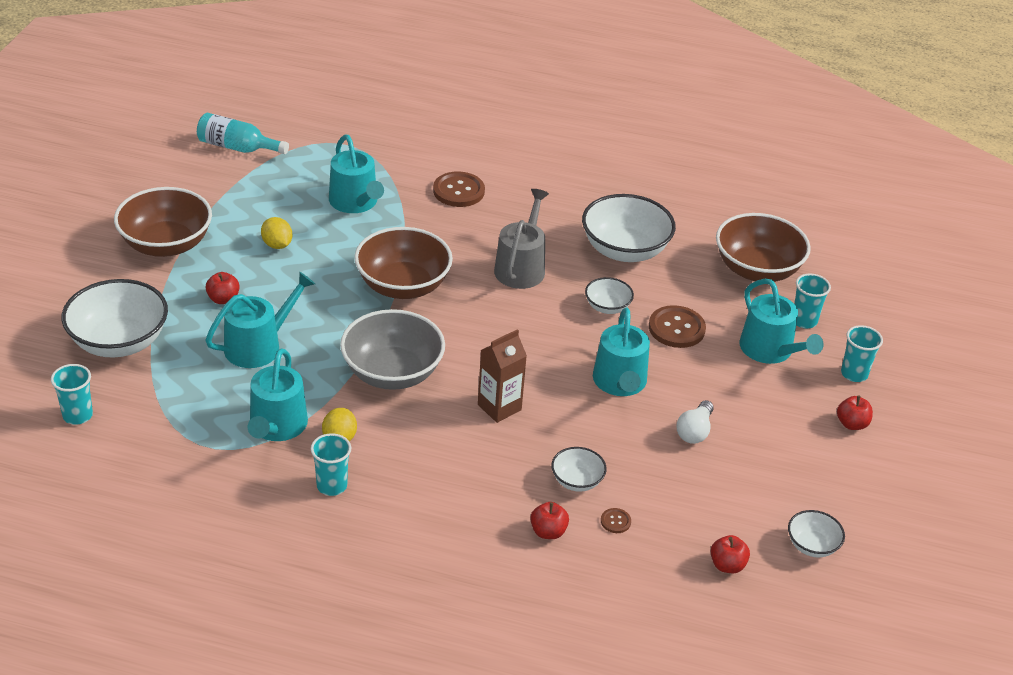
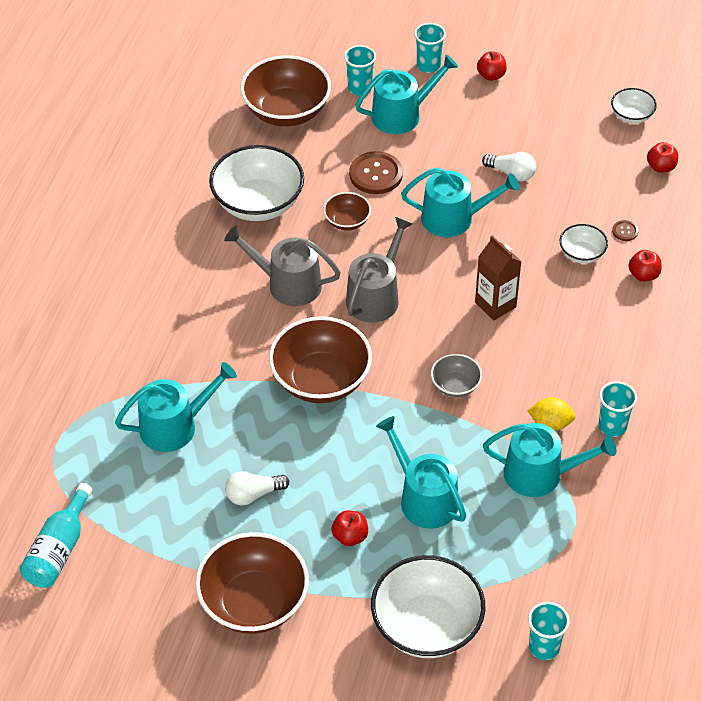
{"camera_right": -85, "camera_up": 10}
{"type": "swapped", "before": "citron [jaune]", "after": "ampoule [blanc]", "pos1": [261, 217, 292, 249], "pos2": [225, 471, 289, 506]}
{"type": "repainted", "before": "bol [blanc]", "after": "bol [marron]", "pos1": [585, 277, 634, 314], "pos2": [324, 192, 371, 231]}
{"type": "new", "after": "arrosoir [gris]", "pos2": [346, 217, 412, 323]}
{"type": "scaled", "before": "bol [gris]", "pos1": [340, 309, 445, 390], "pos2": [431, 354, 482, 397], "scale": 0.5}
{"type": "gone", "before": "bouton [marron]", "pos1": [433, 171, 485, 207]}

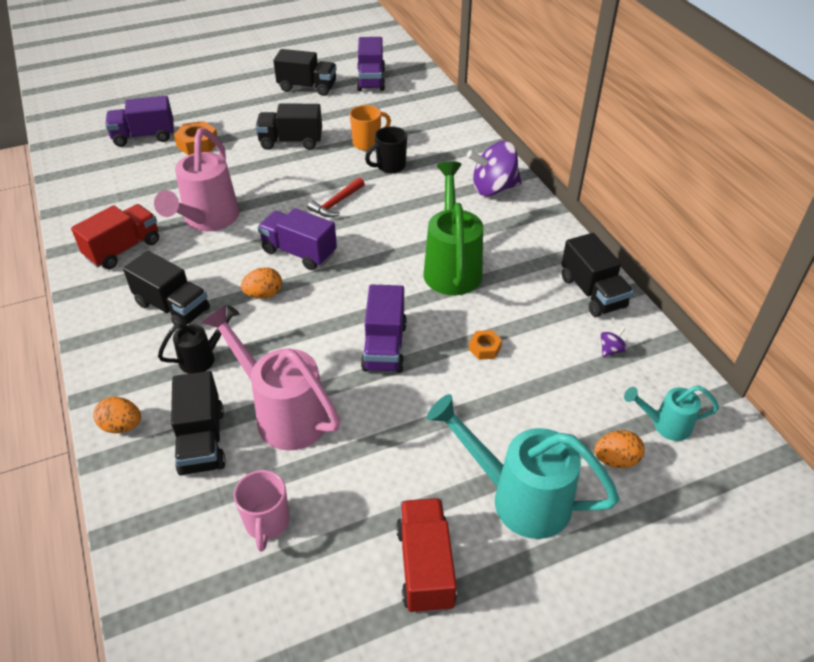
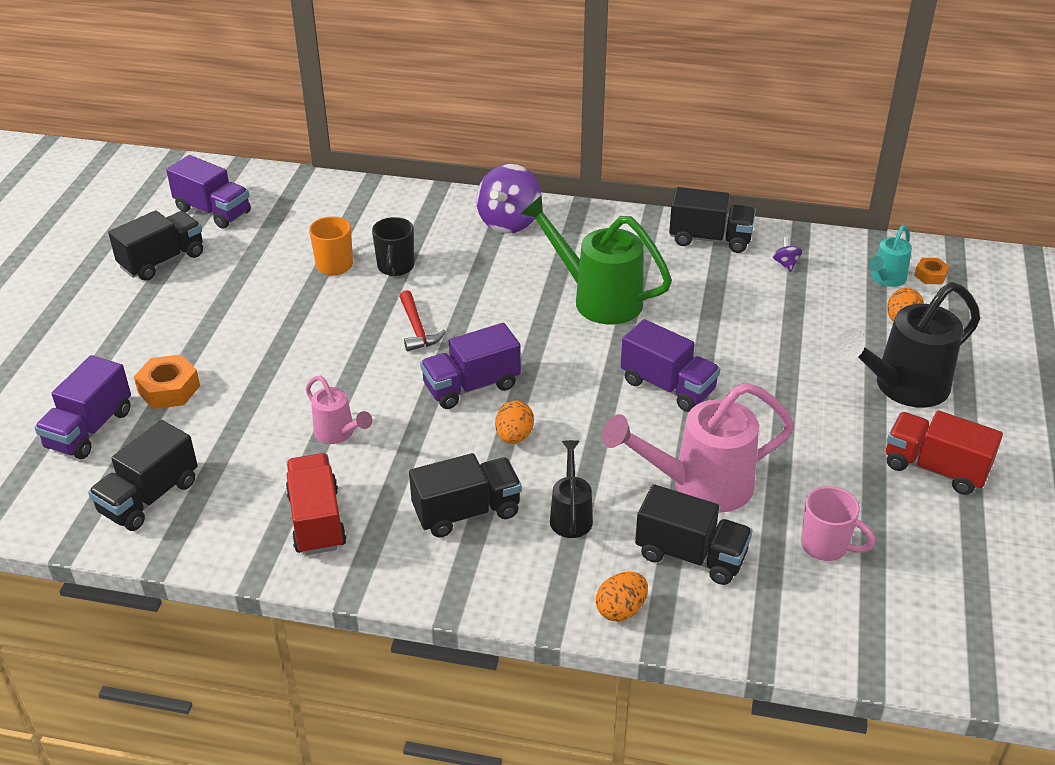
{"camera_right": -55, "camera_up": -5}
{"type": "shifted", "before": "camion [noir]", "pos1": [255, 104, 322, 150], "pos2": [88, 420, 198, 531]}
{"type": "scaled", "before": "arrosoir [rose]", "pos1": [154, 128, 239, 231], "pos2": [306, 376, 372, 444], "scale": 0.53}
{"type": "repainted", "before": "arrosoir [turquoise]", "after": "arrosoir [noir]", "pos1": [427, 394, 619, 539], "pos2": [835, 282, 980, 408]}
{"type": "shifted", "before": "écrou [orange]", "pos1": [469, 330, 502, 360], "pos2": [914, 258, 950, 284]}

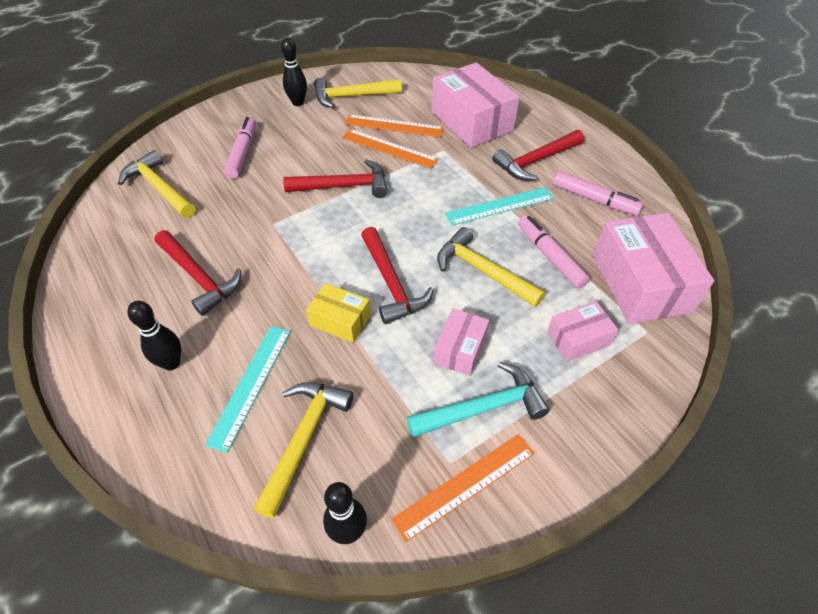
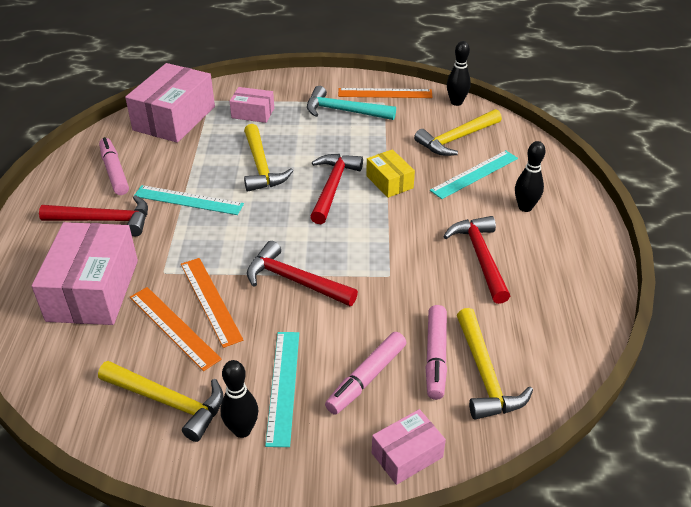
{"camera_right": -145, "camera_up": -10}
{"type": "new", "after": "règle [turquoise]", "pos2": [265, 332, 299, 447]}
{"type": "shifted", "before": "boîte [rose]", "pos1": [434, 308, 489, 376], "pos2": [372, 409, 446, 485]}
{"type": "shifted", "before": "feutre [rose]", "pos1": [518, 215, 590, 288], "pos2": [426, 305, 447, 400]}

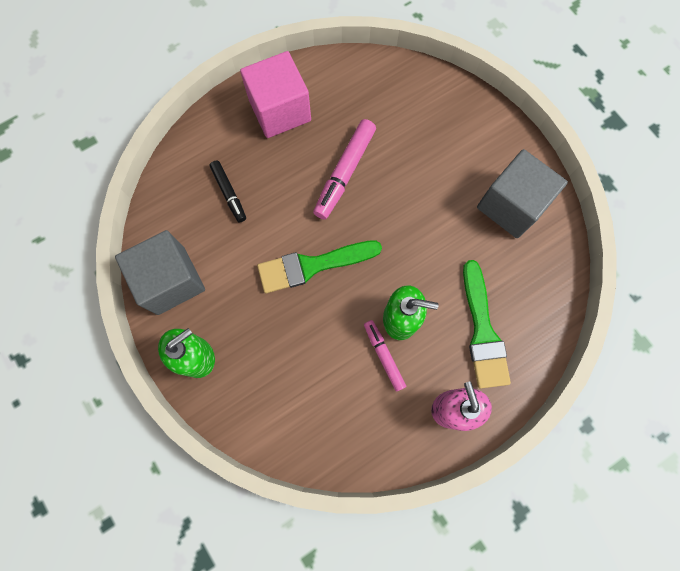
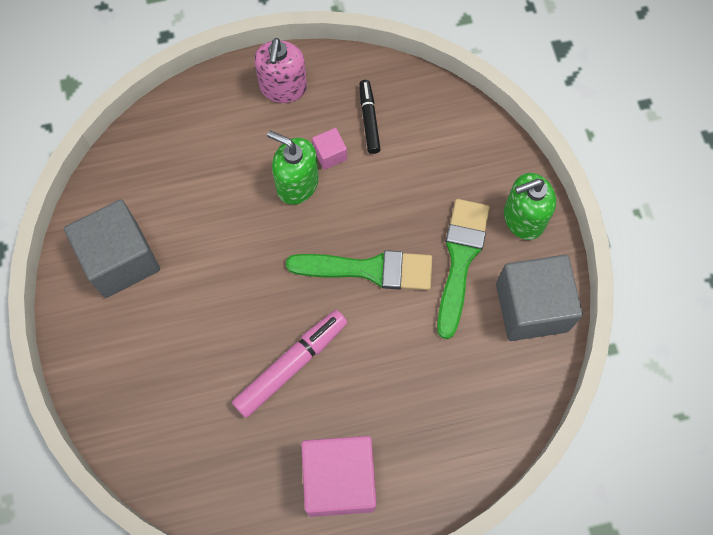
{"camera_right": -160, "camera_up": -5}
{"type": "swapped", "before": "feutre [rose]", "after": "cube [rose]", "pos1": [364, 320, 406, 392], "pos2": [312, 128, 347, 170]}
{"type": "shifted", "before": "feutre [noir]", "pos1": [210, 161, 246, 223], "pos2": [359, 80, 381, 154]}
{"type": "shifted", "before": "pinceau [vert]", "pos1": [463, 260, 511, 389], "pos2": [437, 199, 490, 339]}

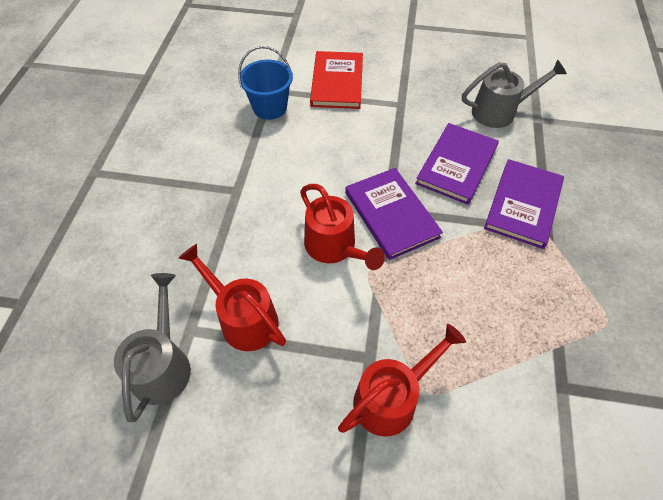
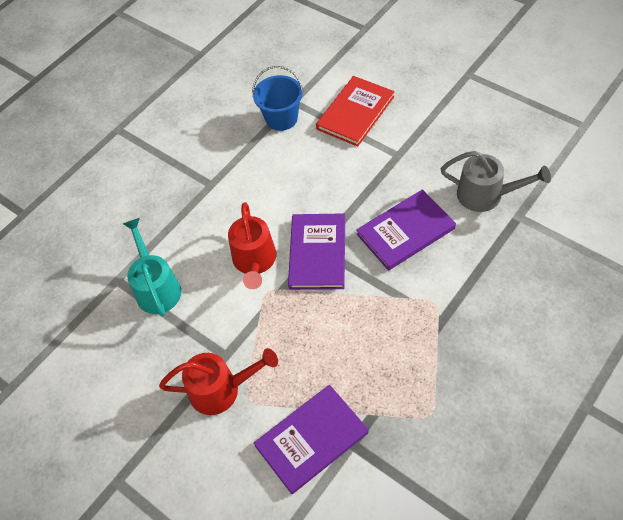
{"camera_right": 35, "camera_up": 0}
{"type": "repainted", "before": "arrosoir [rouge]", "after": "arrosoir [turquoise]", "pos1": [179, 244, 286, 351], "pos2": [123, 218, 181, 316]}
{"type": "shifted", "before": "livre [violet]", "pos1": [484, 159, 564, 249], "pos2": [254, 385, 369, 494]}
{"type": "gone", "before": "arrosoir [gris]", "pos1": [114, 273, 191, 422]}

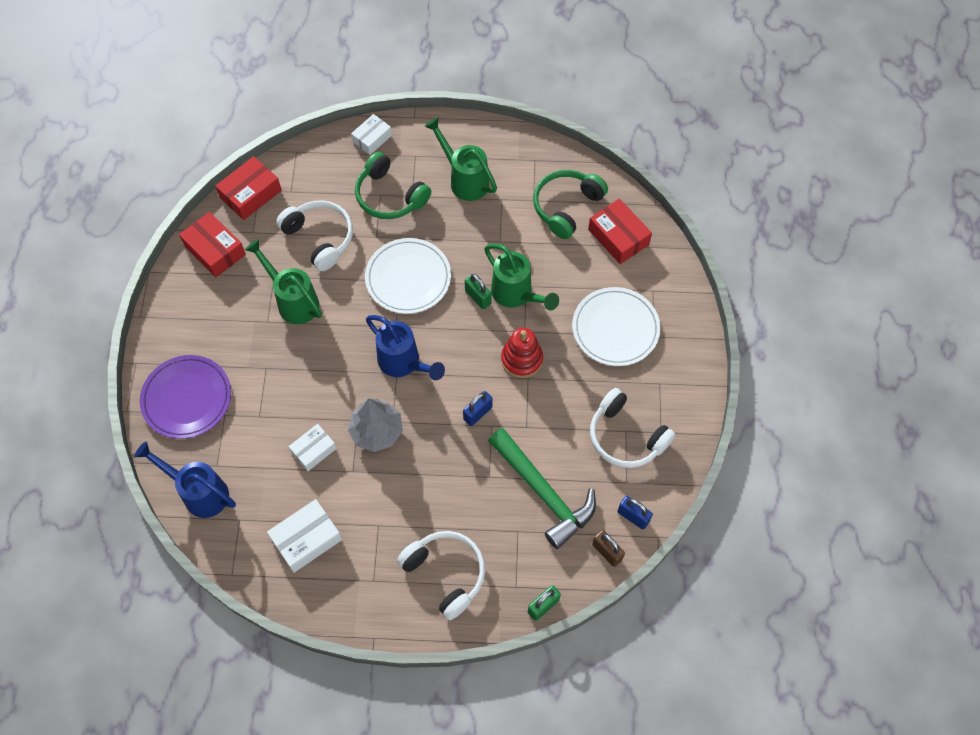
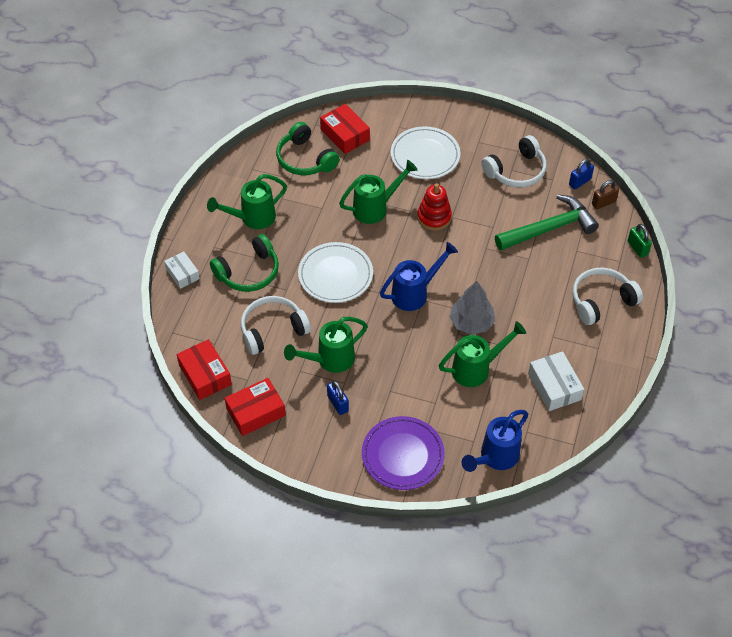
{"camera_right": -75, "camera_up": -10}
{"type": "rotated", "before": "boîte [rouge]", "pos1": [588, 199, 652, 264], "pos2": [320, 104, 370, 154], "turn": 75}
{"type": "shifted", "before": "cadenas [bleu]", "pos1": [463, 391, 492, 426], "pos2": [327, 380, 349, 415]}
{"type": "swapped", "before": "boîte [blanc]", "after": "arrosoir [vert]", "pos1": [289, 424, 337, 471], "pos2": [439, 321, 526, 387]}
{"type": "gone", "before": "cadenas [vert]", "pos1": [465, 274, 491, 309]}

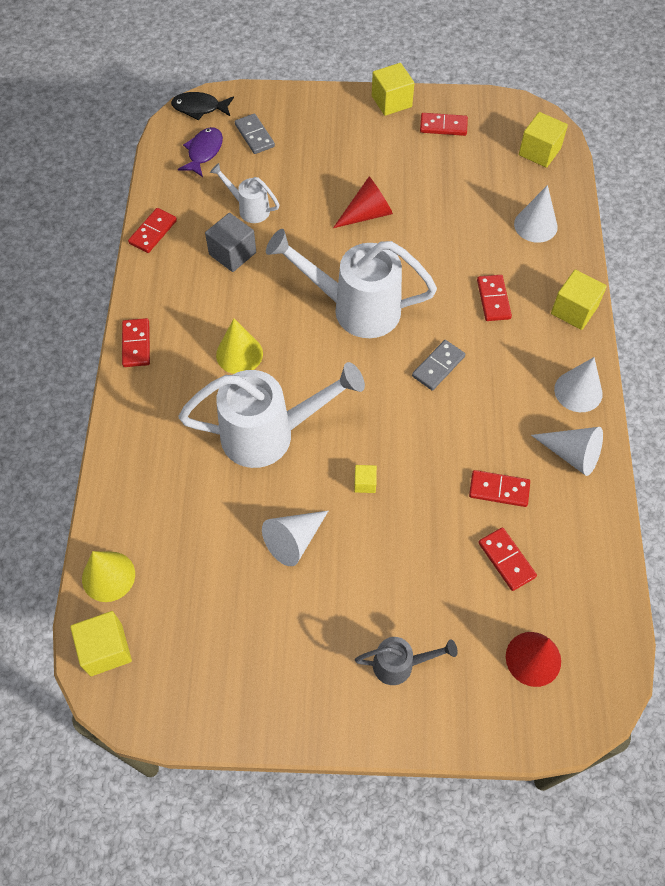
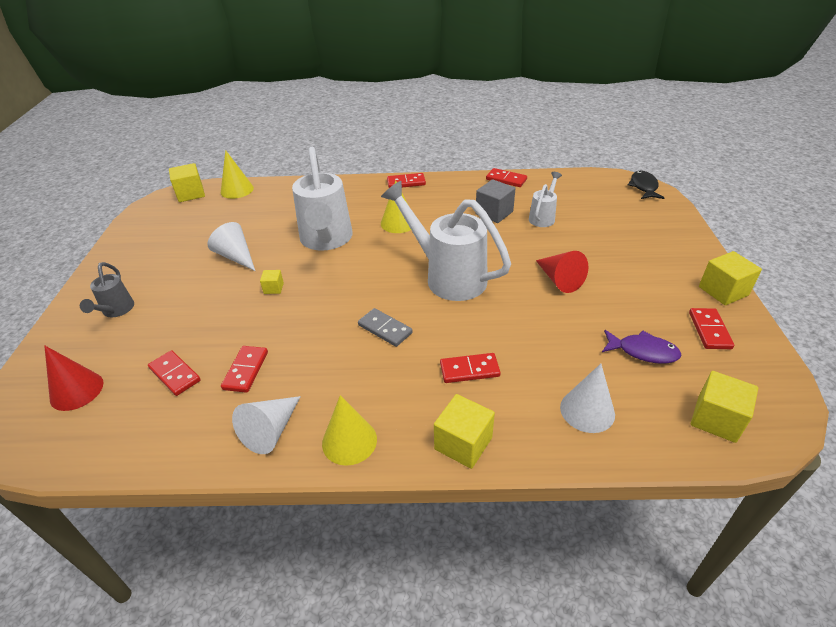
{"camera_right": 90, "camera_up": -20}
{"type": "rotated", "before": "domino [rouge]", "pos1": [478, 527, 537, 591], "pos2": [148, 350, 201, 396], "turn": 75}
{"type": "repainted", "before": "cône [blanc]", "after": "cône [jaune]", "pos1": [554, 357, 603, 412], "pos2": [322, 395, 377, 466]}
{"type": "rotated", "before": "arrosoir [blanc]", "pos1": [266, 229, 437, 338], "pos2": [381, 181, 511, 301], "turn": -60}
{"type": "shifted", "before": "poisson [violet]", "pos1": [178, 127, 223, 177], "pos2": [602, 330, 681, 364]}
{"type": "gone", "before": "domino [gris]", "pos1": [235, 113, 275, 154]}

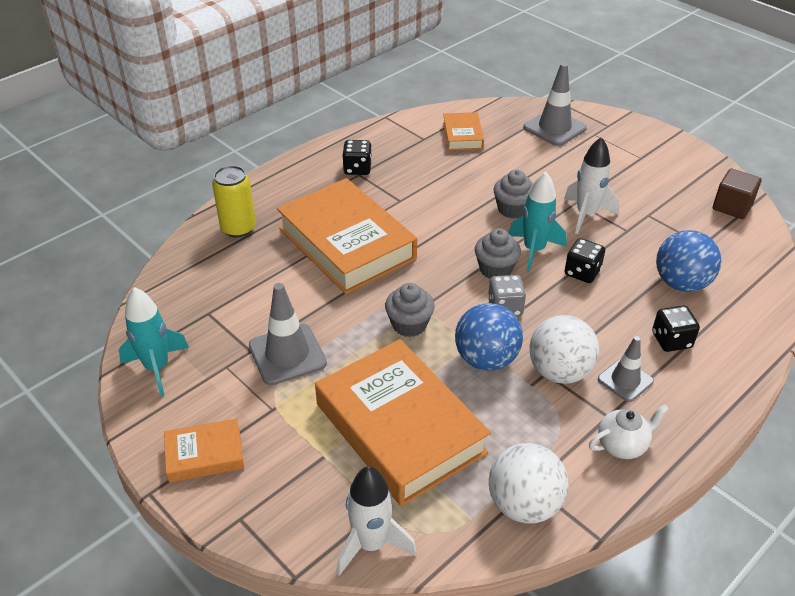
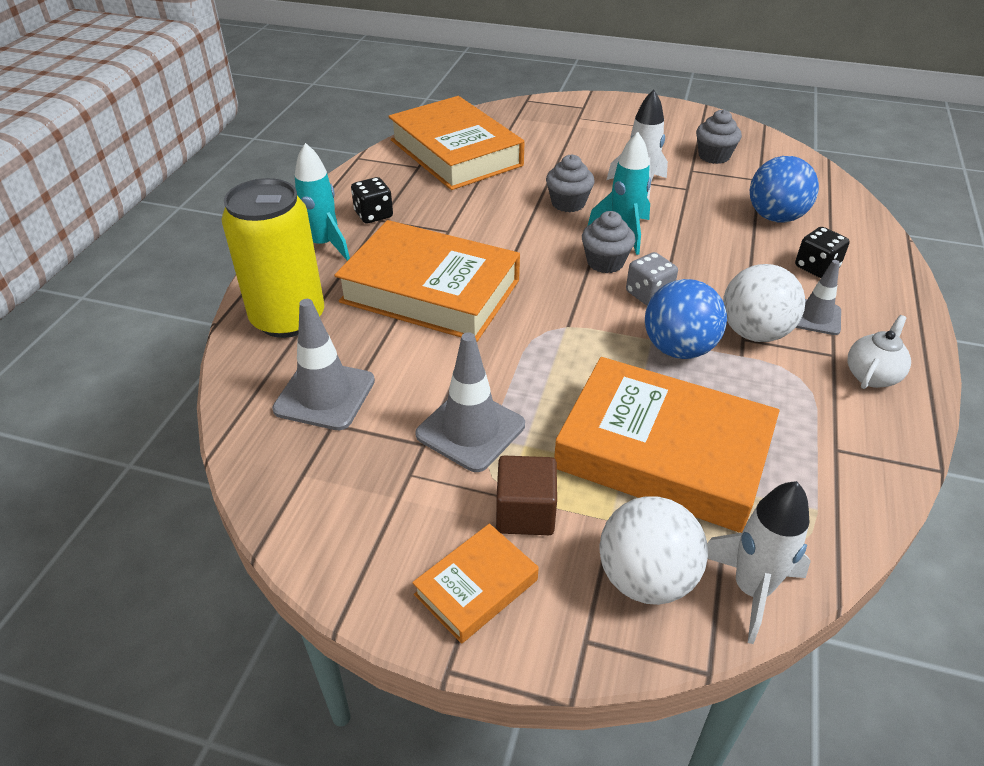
{"camera_right": -30, "camera_up": 0}
{"type": "scaled", "before": "canette [jaune]", "pos1": [212, 165, 256, 237], "pos2": [221, 178, 324, 338], "scale": 1.6}
{"type": "shifted", "before": "cône de chantier [gris]", "pos1": [523, 63, 587, 146], "pos2": [272, 299, 375, 430]}
{"type": "shifted", "before": "fusée [turquoise]", "pos1": [119, 287, 189, 397], "pos2": [295, 143, 350, 261]}
{"type": "scaled", "before": "livre [orange]", "pos1": [443, 112, 484, 151], "pos2": [388, 96, 525, 190], "scale": 2.1}
{"type": "shifted", "before": "cube [marron]", "pos1": [713, 169, 761, 219], "pos2": [496, 456, 557, 535]}
{"type": "shifted", "before": "balle [blanc]", "pos1": [489, 443, 569, 524], "pos2": [599, 496, 708, 605]}
{"type": "shifted", "before": "muffin [gris]", "pos1": [385, 283, 435, 337], "pos2": [696, 109, 742, 164]}
{"type": "gone", "before": "dé [noir]", "pos1": [564, 238, 605, 283]}

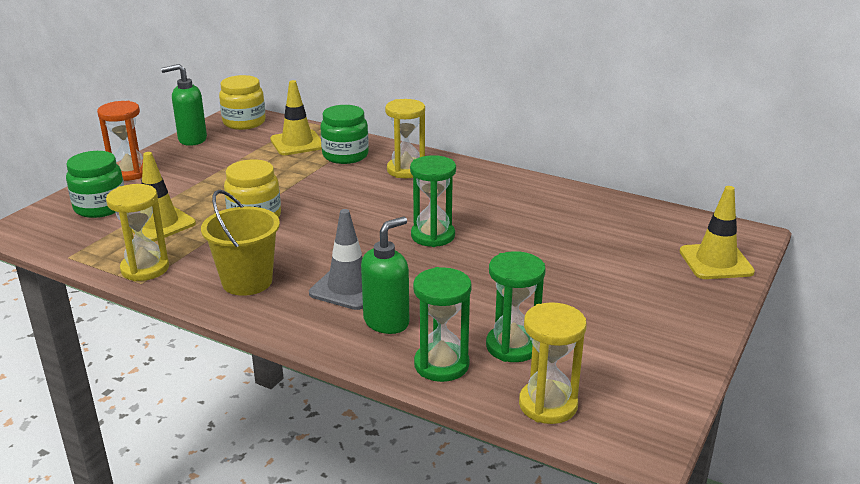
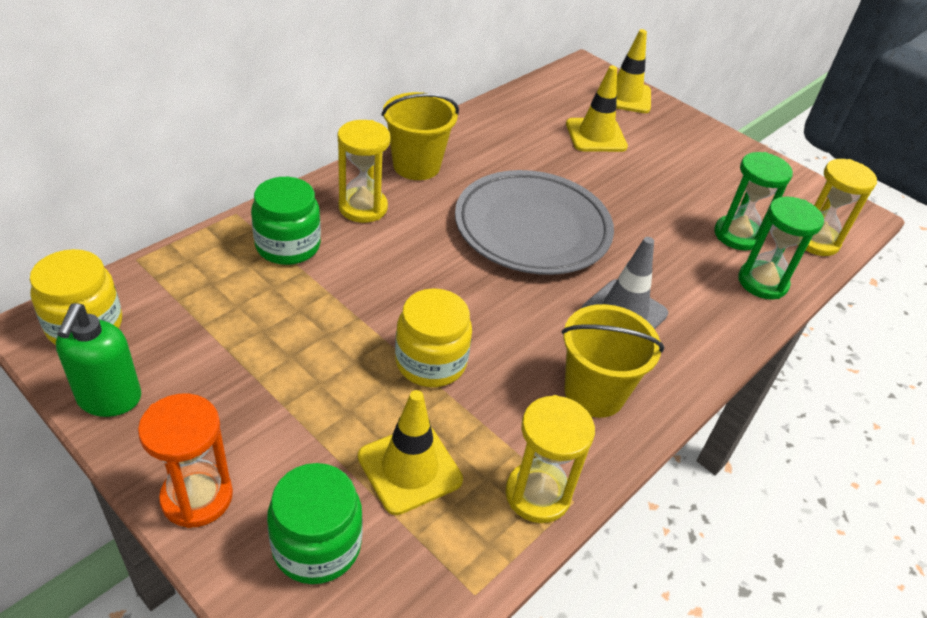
{"camera_right": -80, "camera_up": 15}
{"type": "new", "after": "seau [jaune]", "pos2": [381, 92, 459, 180]}
{"type": "swapped", "before": "sablier [vert]", "after": "assiette [gris]", "pos1": [410, 155, 456, 247], "pos2": [455, 170, 614, 275]}
{"type": "shifted", "before": "cône de chantier [jaune]", "pos1": [270, 80, 322, 155], "pos2": [566, 66, 628, 152]}
{"type": "gone", "before": "distributeur de savon [vert]", "pos1": [361, 216, 409, 334]}

